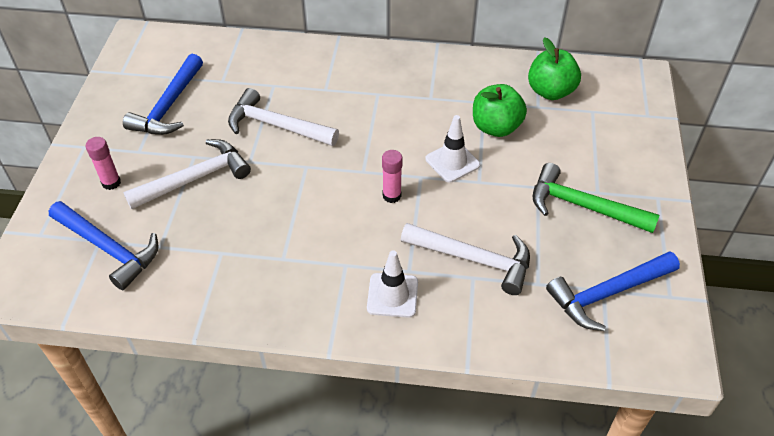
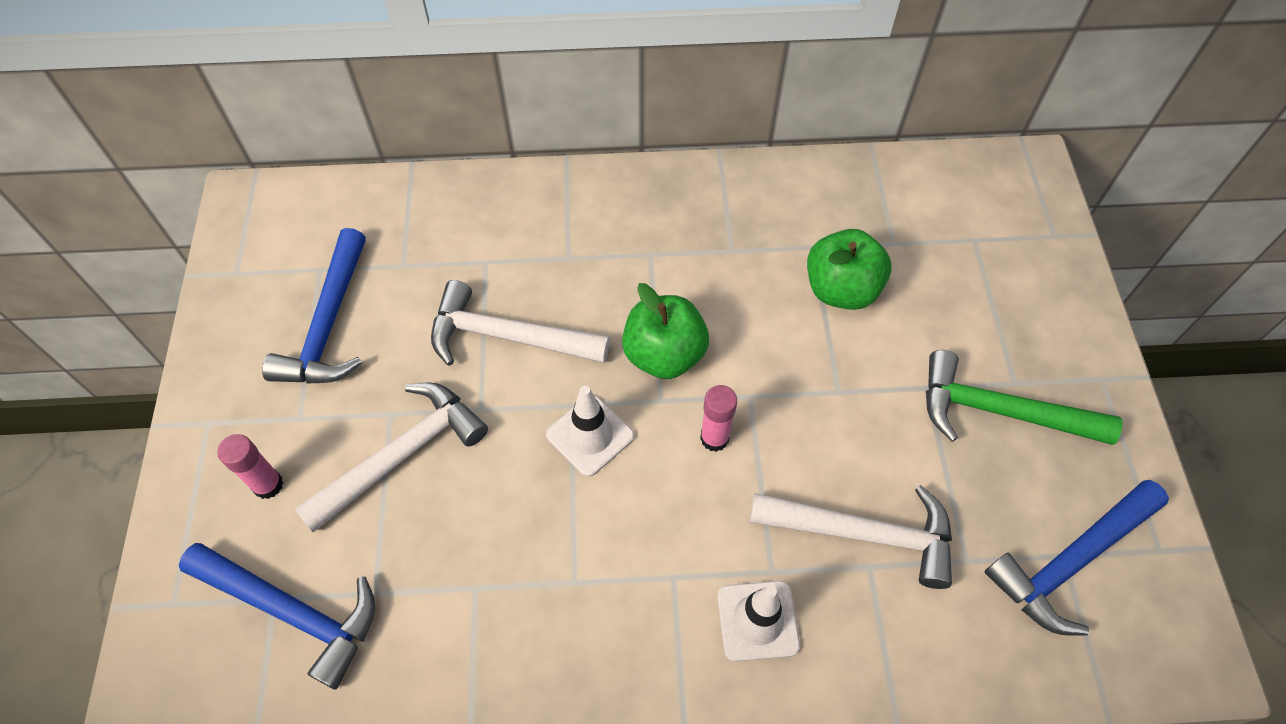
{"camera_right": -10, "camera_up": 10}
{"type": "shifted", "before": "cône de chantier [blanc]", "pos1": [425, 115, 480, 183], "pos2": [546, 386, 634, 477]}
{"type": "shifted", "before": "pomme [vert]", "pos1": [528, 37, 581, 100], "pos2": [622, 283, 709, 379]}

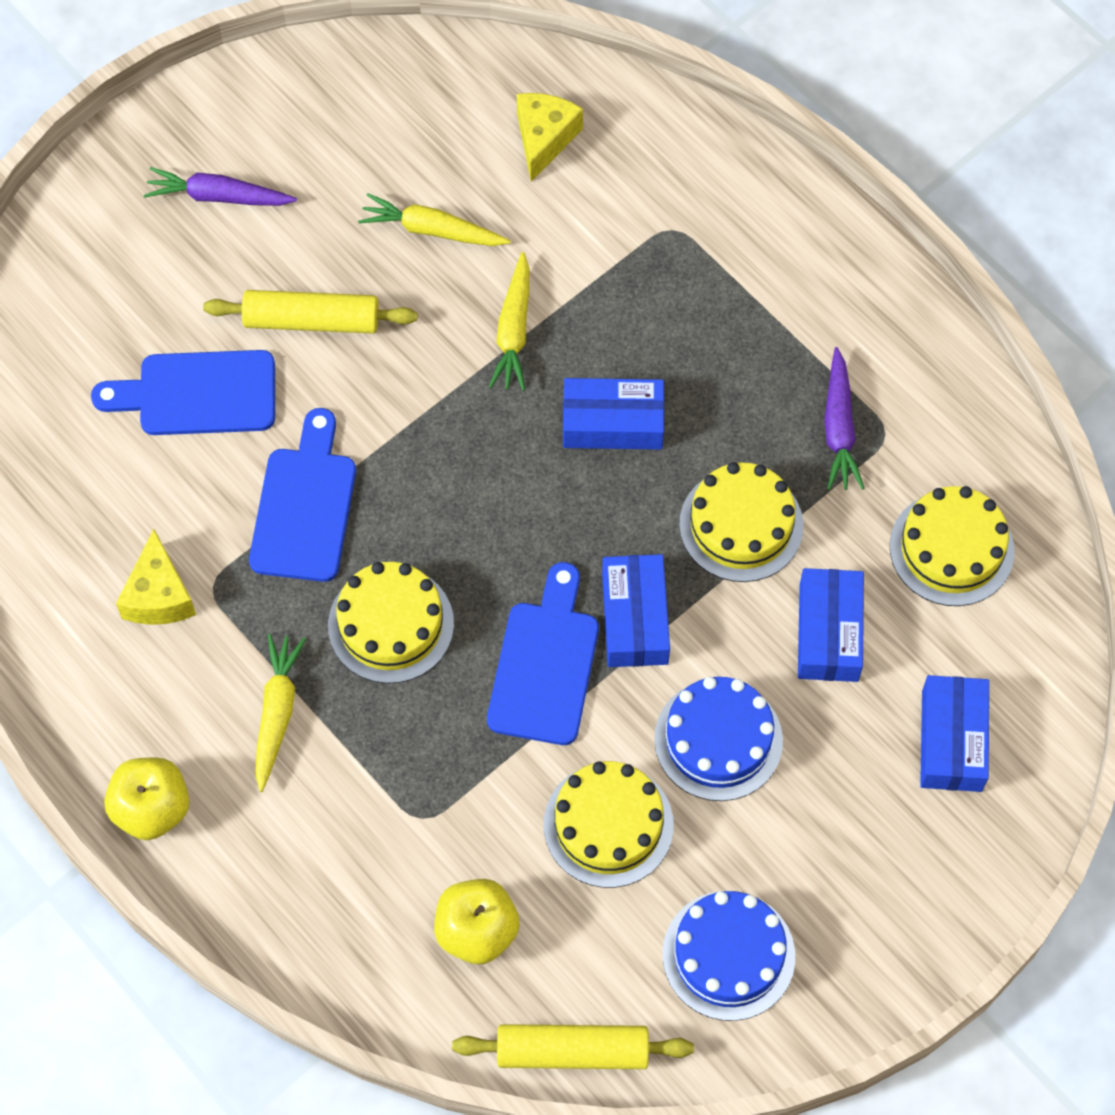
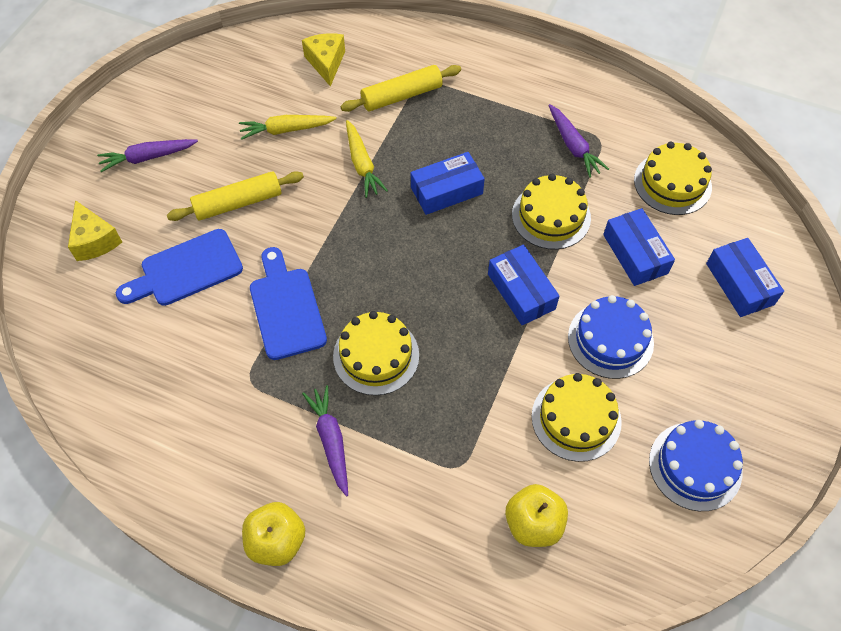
{"camera_right": -25, "camera_up": -5}
{"type": "shifted", "before": "fromage [jaune]", "pos1": [116, 529, 196, 625], "pos2": [68, 200, 122, 261]}
{"type": "repainted", "before": "carotte [jaune]", "after": "carotte [violet]", "pos1": [255, 634, 306, 792], "pos2": [302, 385, 348, 497]}
{"type": "shifted", "before": "rouleau à pâtisserie [jaune]", "pos1": [452, 1024, 694, 1069], "pos2": [340, 65, 461, 112]}
{"type": "gone", "before": "planche à découper [bleu]", "pos1": [487, 562, 599, 745]}

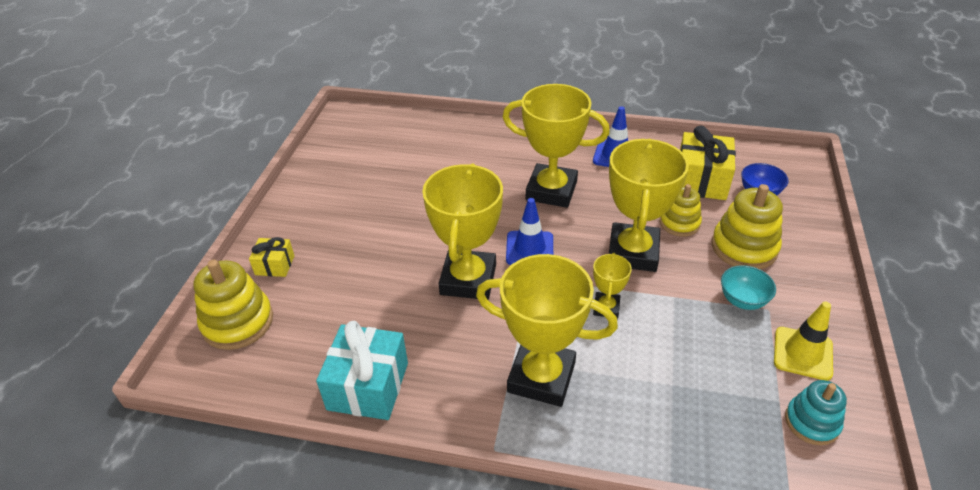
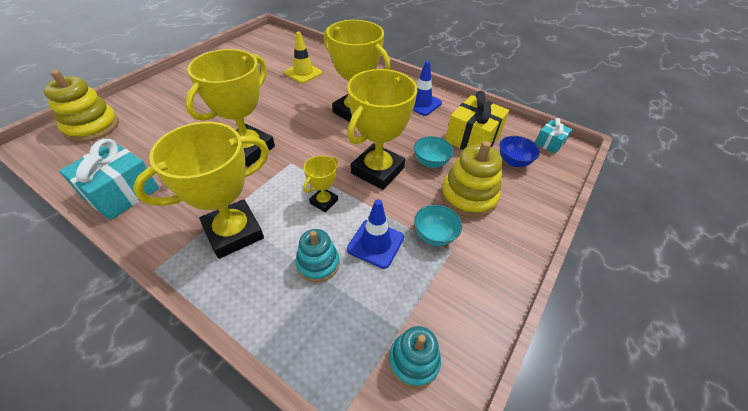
{"camera_right": 20, "camera_up": 5}
{"type": "rotated", "before": "trophée [jaune]", "pos1": [476, 254, 618, 407], "pos2": [133, 122, 269, 259], "turn": -75}
{"type": "shifted", "before": "cône de chantier [jaune]", "pos1": [774, 301, 833, 381], "pos2": [284, 32, 323, 83]}
{"type": "new", "after": "jouet à empiler [turquoise]", "pos2": [296, 229, 340, 282]}
{"type": "shifted", "before": "cône de chantier [bleu]", "pos1": [506, 198, 553, 265], "pos2": [347, 199, 404, 269]}
{"type": "swapped", "before": "jouet à empiler [jaune]", "after": "bol [turquoise]", "pos1": [660, 184, 702, 237], "pos2": [414, 136, 454, 168]}
{"type": "new", "after": "cadeau [turquoise]", "pos2": [535, 118, 573, 154]}
{"type": "gone", "before": "cadeau [jaune]", "pos1": [249, 237, 294, 277]}

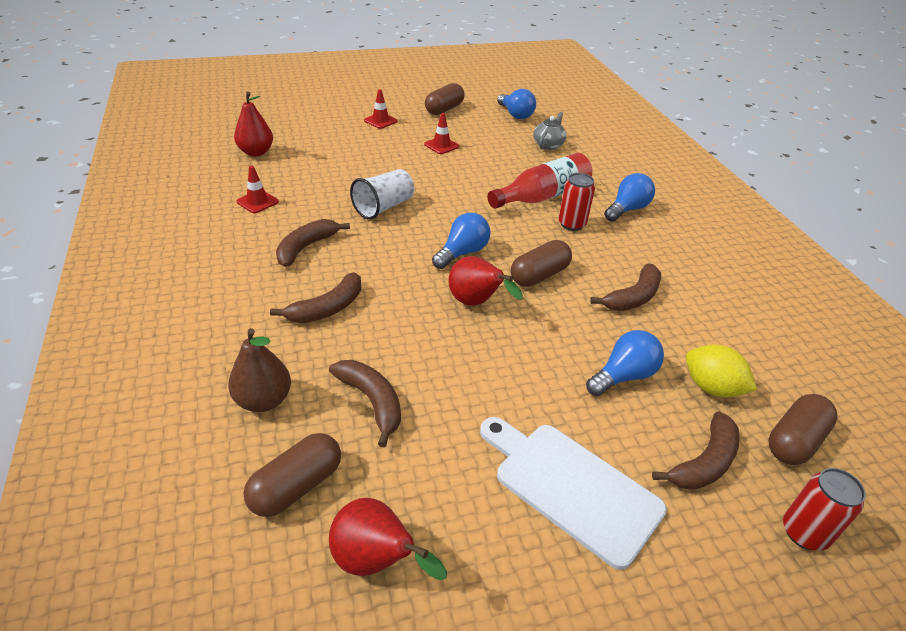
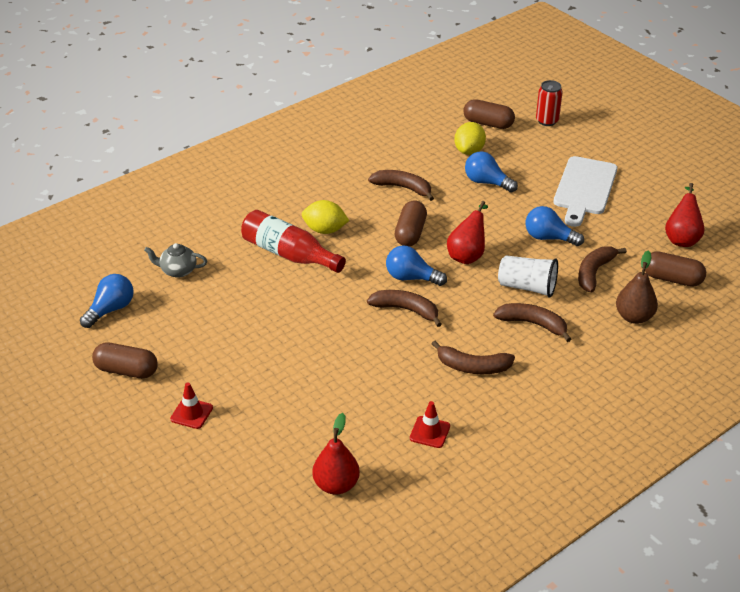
{"camera_right": -110, "camera_up": 0}
{"type": "swapped", "before": "canette [rouge]", "after": "citron [jaune]", "pos1": [558, 173, 595, 231], "pos2": [302, 200, 349, 234]}
{"type": "shifted", "before": "banane [marron]", "pos1": [652, 411, 740, 490], "pos2": [367, 290, 442, 327]}
{"type": "rotated", "before": "gélule [marron]", "pos1": [511, 240, 572, 287], "pos2": [395, 201, 427, 247], "turn": 75}
{"type": "shifted", "before": "gobelet [blanc]", "pos1": [350, 169, 414, 220], "pos2": [498, 255, 558, 298]}
{"type": "shifted", "before": "ampoule [bleu]", "pos1": [604, 173, 655, 222], "pos2": [525, 206, 584, 246]}
{"type": "gone", "before": "cône de chantier [rouge]", "pos1": [424, 113, 459, 154]}

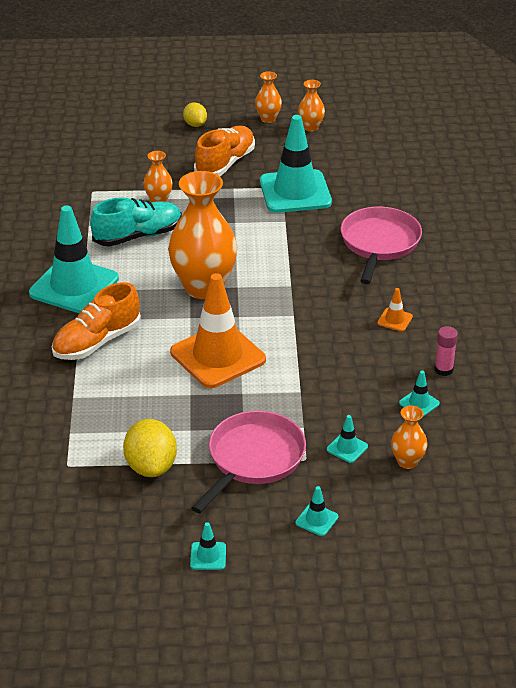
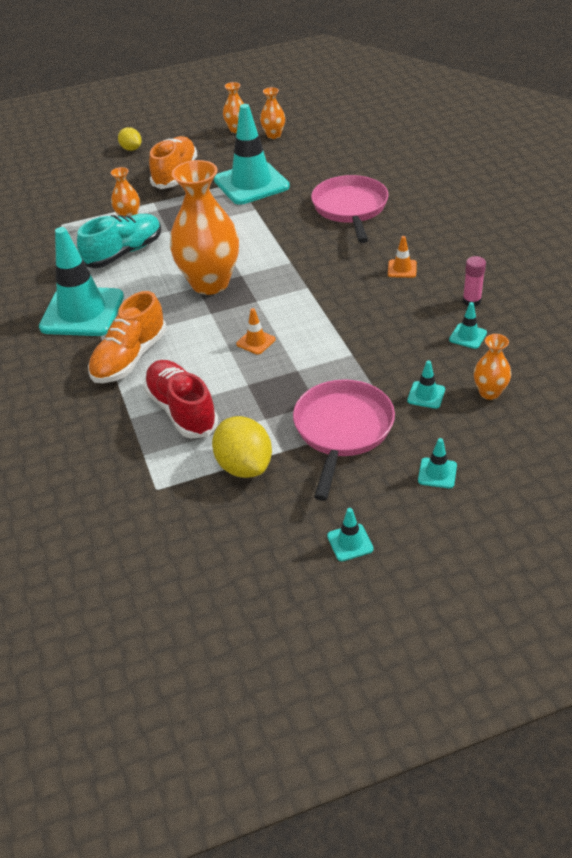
{"camera_right": -15, "camera_up": 5}
{"type": "new", "after": "chaussure [rouge]", "pos2": [143, 360, 218, 438]}
{"type": "scaled", "before": "cône de chantier [orange]", "pos1": [170, 273, 266, 388], "pos2": [236, 308, 275, 355], "scale": 0.4}
{"type": "shifted", "before": "vase [orange]", "pos1": [255, 71, 282, 123], "pos2": [260, 87, 285, 139]}

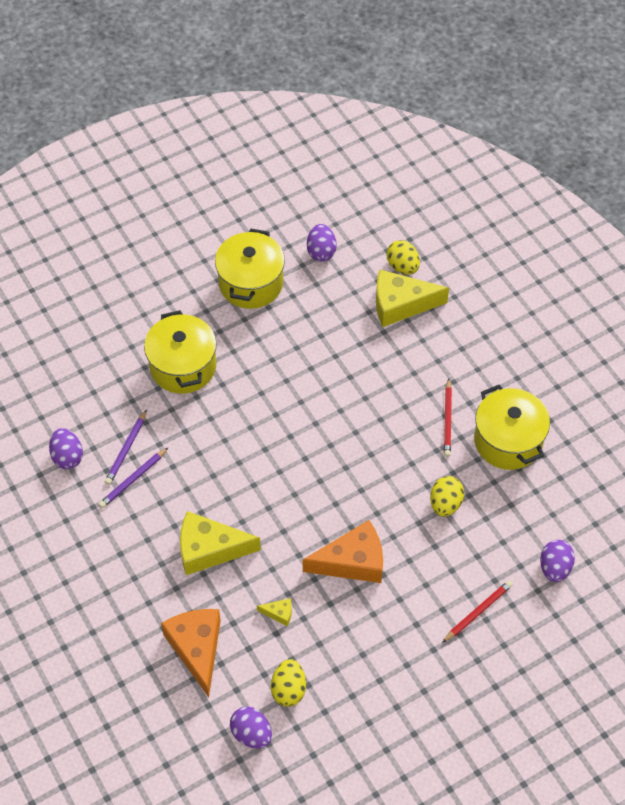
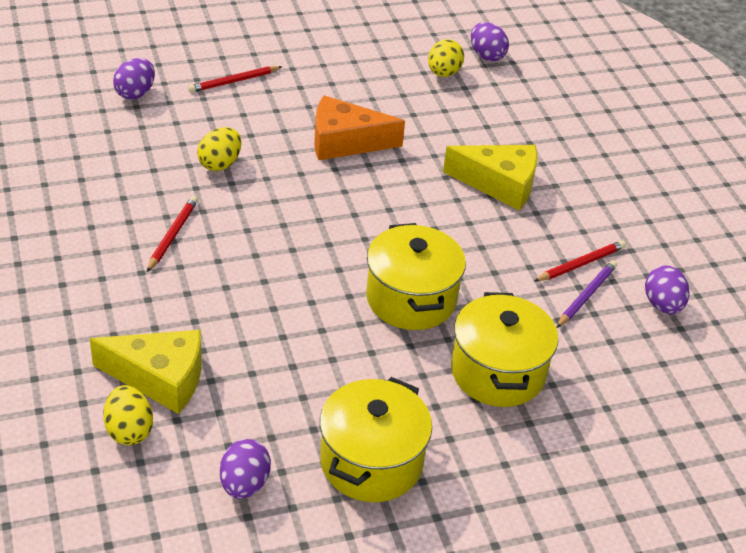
{"camera_right": -170, "camera_up": -15}
{"type": "shifted", "before": "marmite [jaune]", "pos1": [474, 385, 550, 470], "pos2": [366, 223, 466, 330]}
{"type": "repainted", "before": "crayon [violet]", "after": "crayon [rouge]", "pos1": [99, 448, 168, 508], "pos2": [533, 240, 626, 282]}
{"type": "gone", "before": "fromage [orange]", "pos1": [161, 609, 221, 697]}
{"type": "gone", "before": "fromage [jaune]", "pos1": [257, 598, 292, 626]}

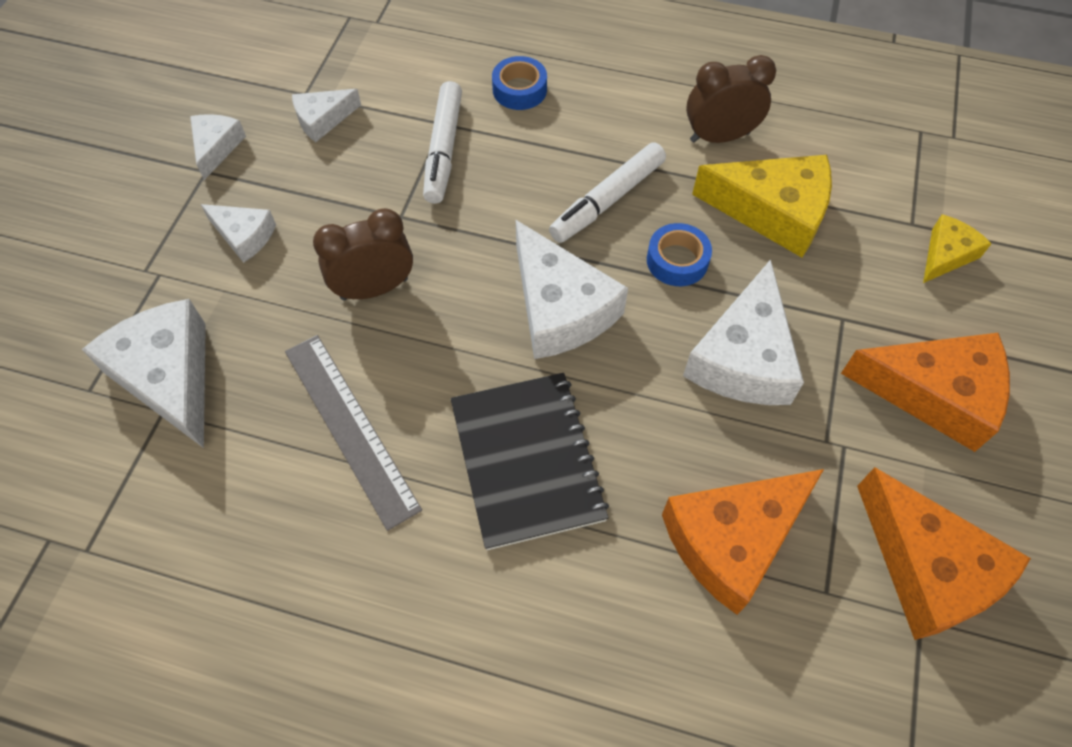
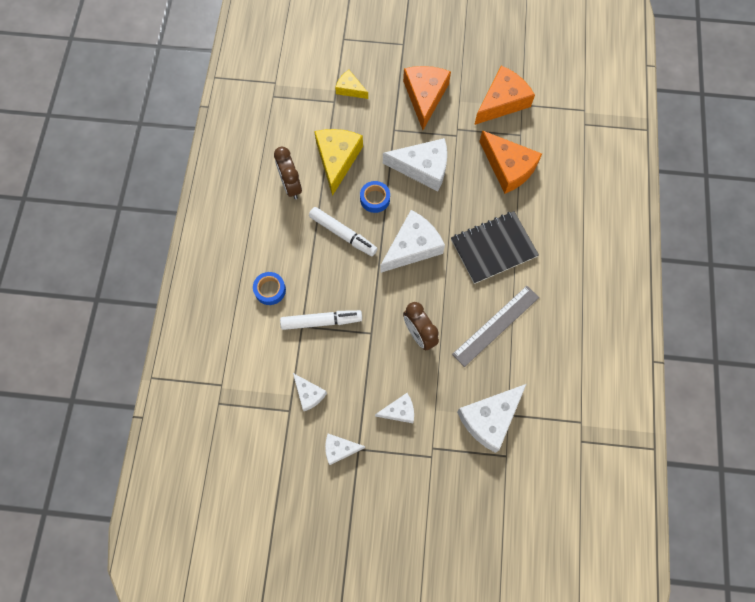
{"camera_right": -100, "camera_up": 10}
{"type": "rotated", "before": "fromage [blanc]", "pos1": [200, 204, 276, 263], "pos2": [375, 393, 414, 423], "turn": 60}

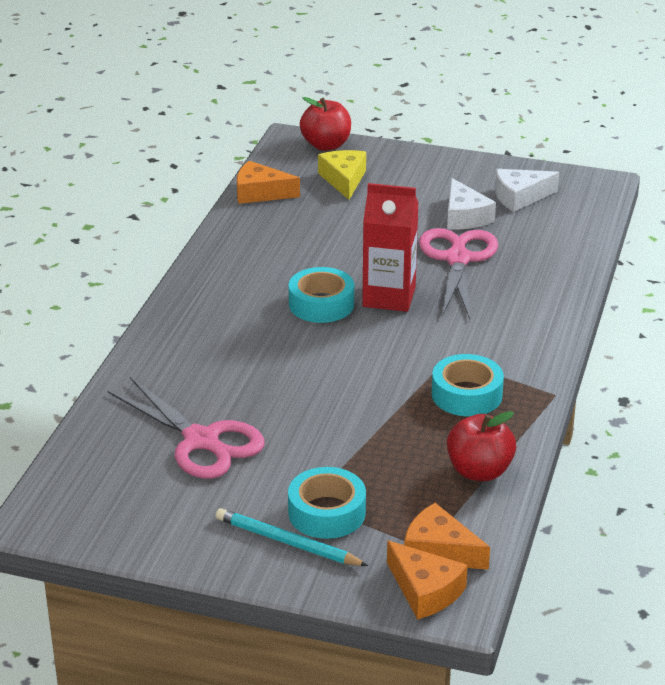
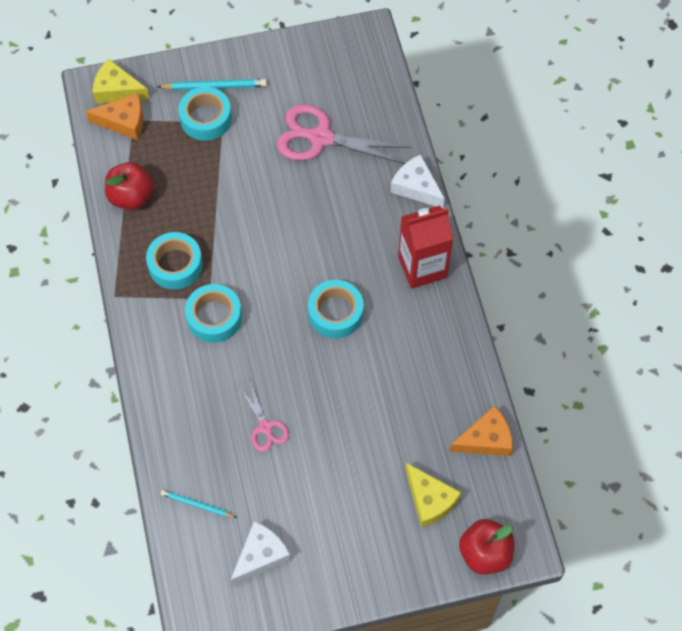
{"camera_right": 150, "camera_up": 30}
{"type": "repainted", "before": "fromage [orange]", "after": "fromage [jaune]", "pos1": [387, 541, 468, 620], "pos2": [92, 59, 150, 103]}
{"type": "new", "after": "crayon [turquoise]", "pos2": [161, 490, 237, 518]}
{"type": "new", "after": "ruban adhésif [turquoise]", "pos2": [185, 284, 242, 343]}
{"type": "scaled", "before": "ciseaux [rose]", "pos1": [419, 228, 498, 319], "pos2": [238, 382, 289, 452], "scale": 0.53}
{"type": "shifted", "before": "fromage [blanc]", "pos1": [447, 178, 496, 230], "pos2": [391, 155, 445, 209]}
{"type": "shifted", "before": "brique de lait [rouge]", "pos1": [362, 183, 419, 312], "pos2": [398, 206, 453, 289]}

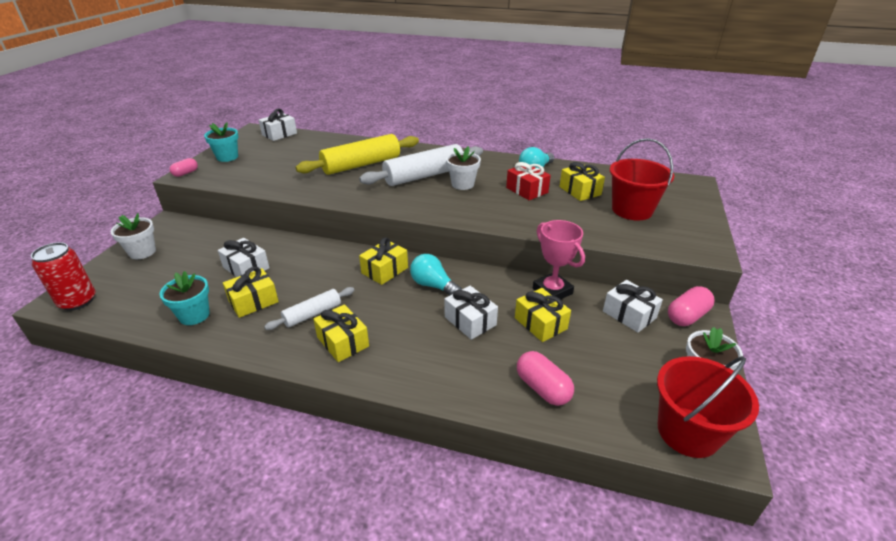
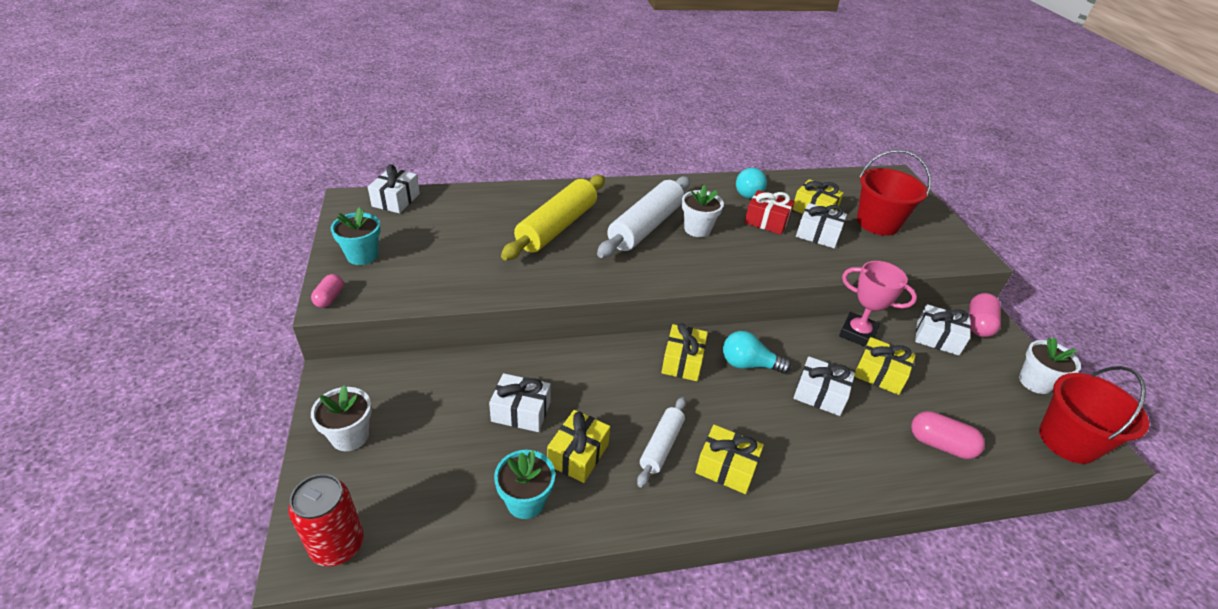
{"camera_right": -30, "camera_up": 5}
{"type": "new", "after": "cadeau [blanc]", "pos2": [796, 203, 847, 248]}

